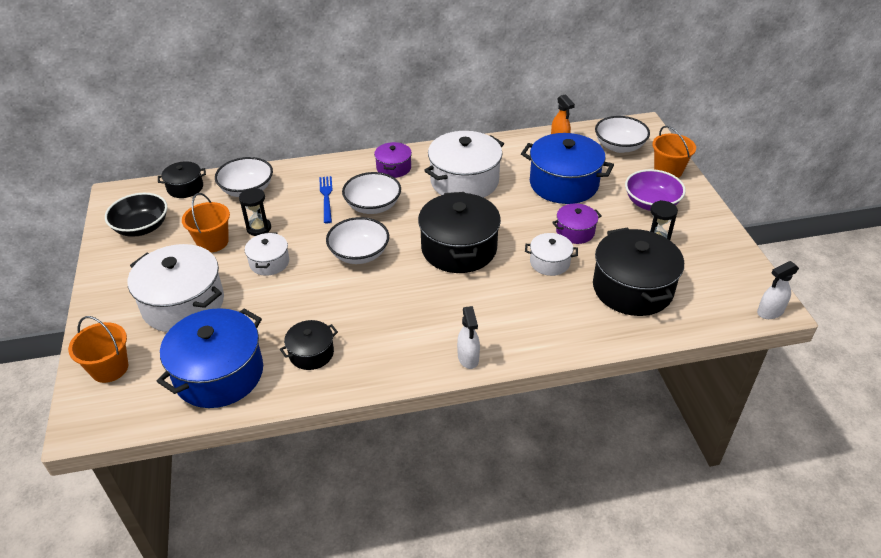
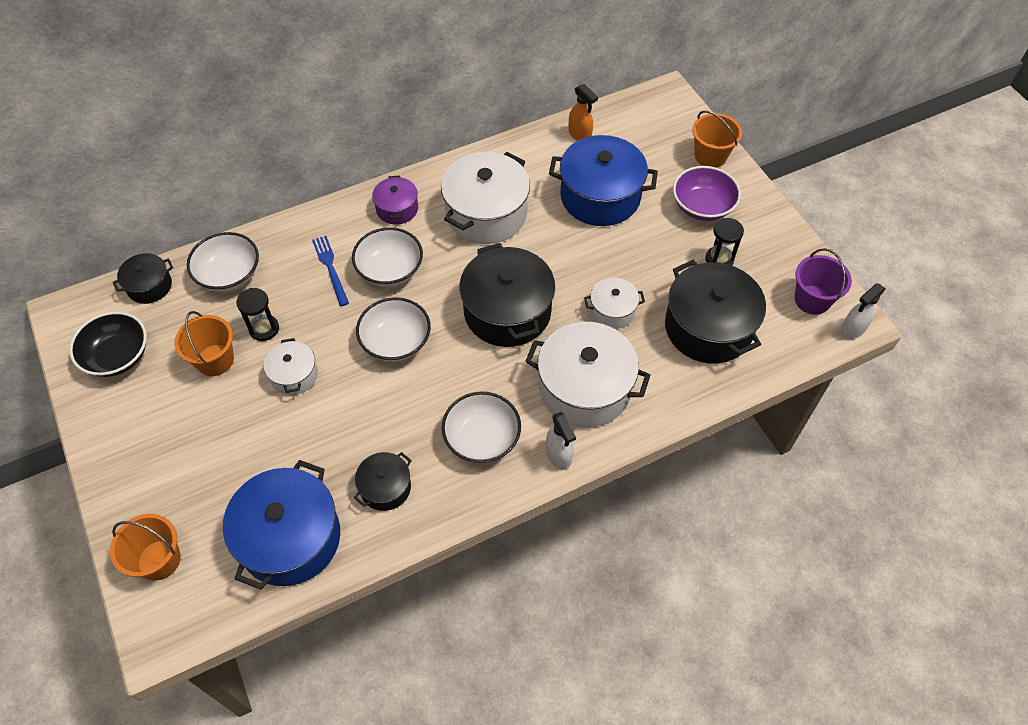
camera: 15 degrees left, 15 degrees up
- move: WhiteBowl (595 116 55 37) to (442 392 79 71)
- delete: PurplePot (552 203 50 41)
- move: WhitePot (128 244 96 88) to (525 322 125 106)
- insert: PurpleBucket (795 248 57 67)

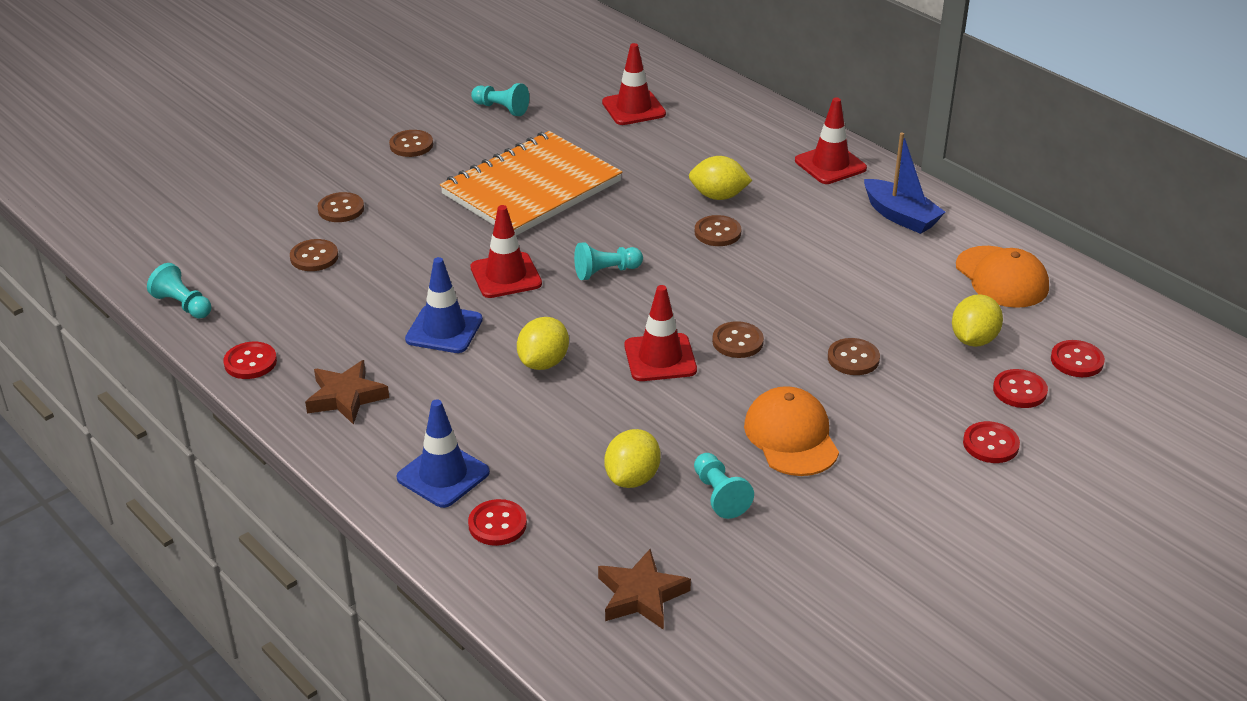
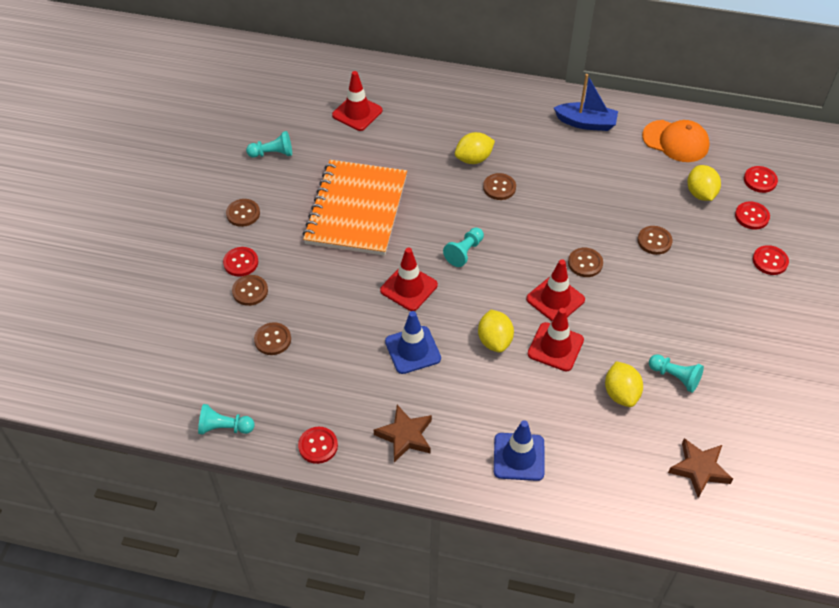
camera: 35 degrees left, 15 degrees up
- move: RedTrafficCone (795 98 72 86) to (528 308 56 63)
- delete: OrangeCap (744 386 95 90)
- move: RedButton (468 499 59 47) to (223 247 35 30)

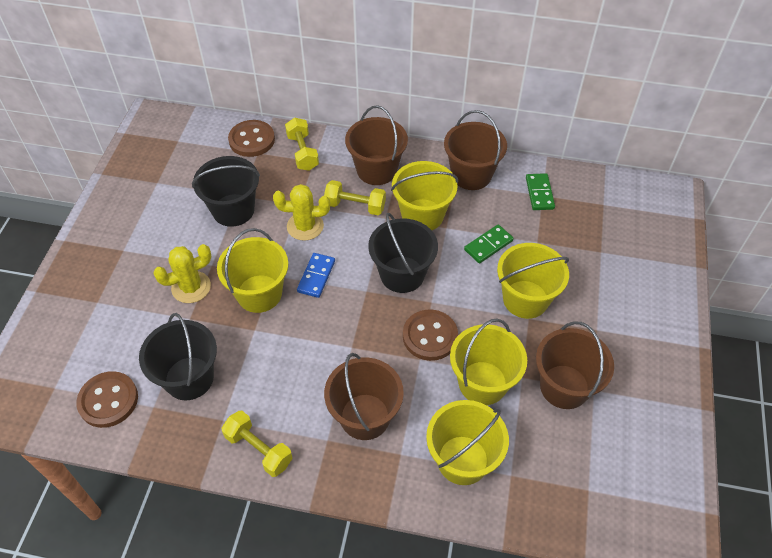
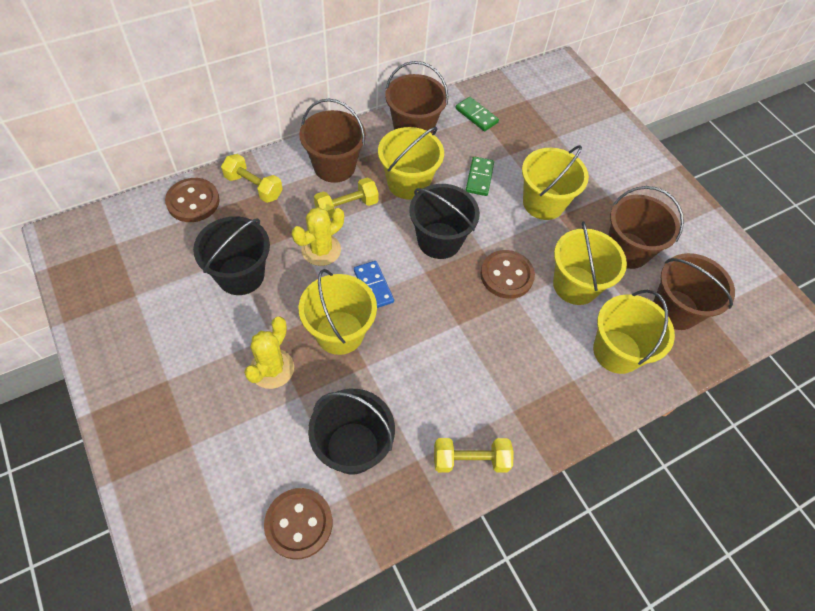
camera: 45 degrees left, 5 degrees up
- move: BrownBucket (324 353 80 87) to (653 253 82 77)

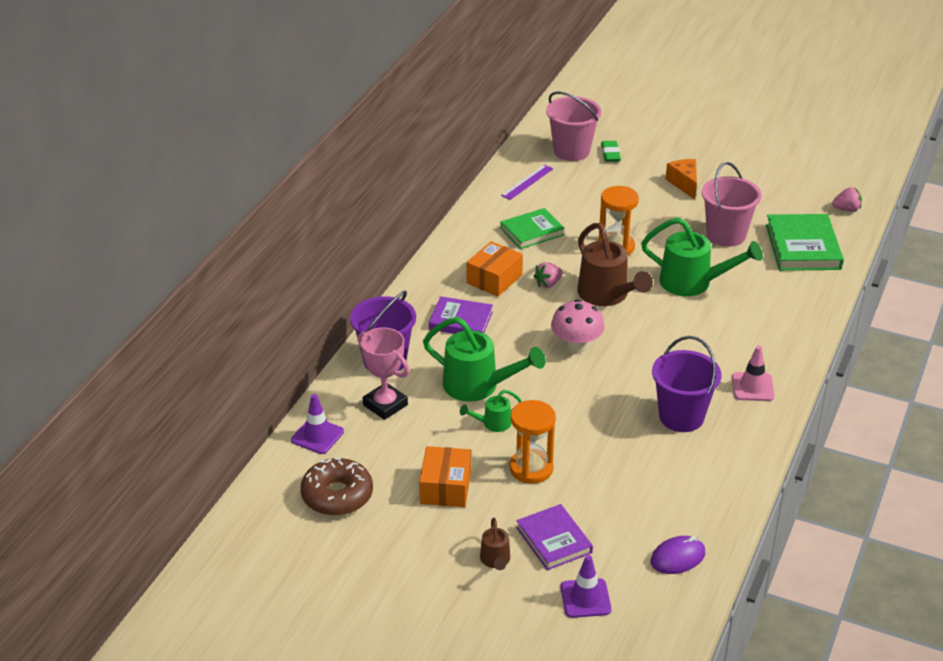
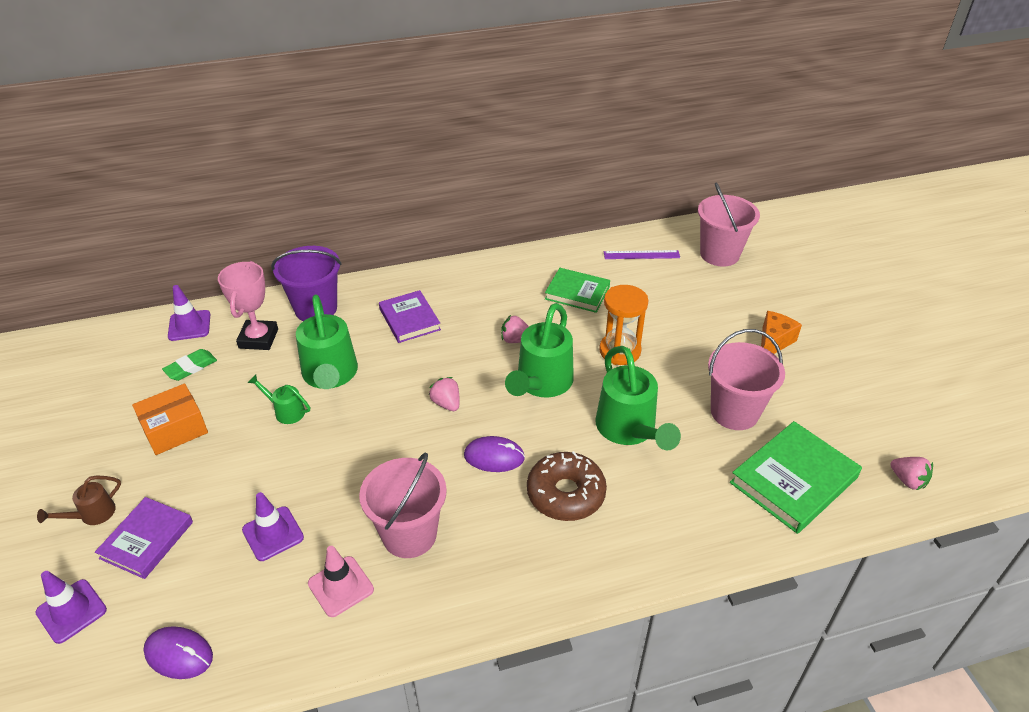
camera: 50 degrees right, 5 degrees up
- move: GreenEraser (601 141 20 21) to (162 349 55 32)
- recolor: BrownWateringCan (578 223 75 83) to GreenWateringCan (505 303 69 95)
- delete: OrangeBox (466 241 57 55)
- replace: PinkMushroom (551 299 54 54) to PinkStrawberry (429 377 31 34)
- recolor: PurpleBucket (652 336 70 96) to PinkBucket (359 452 88 106)
- move: PinkTrafficCone (732 346 43 55) to (308 546 66 71)
- delete: OrangeHourglass (510 400 46 84)
- move: BrownDonut (300 458 73 58) to (527 451 80 70)
- insert: PurpleMouse (464 436 61 36)
- insert: PurpleTrafficCone (242 492 62 69)

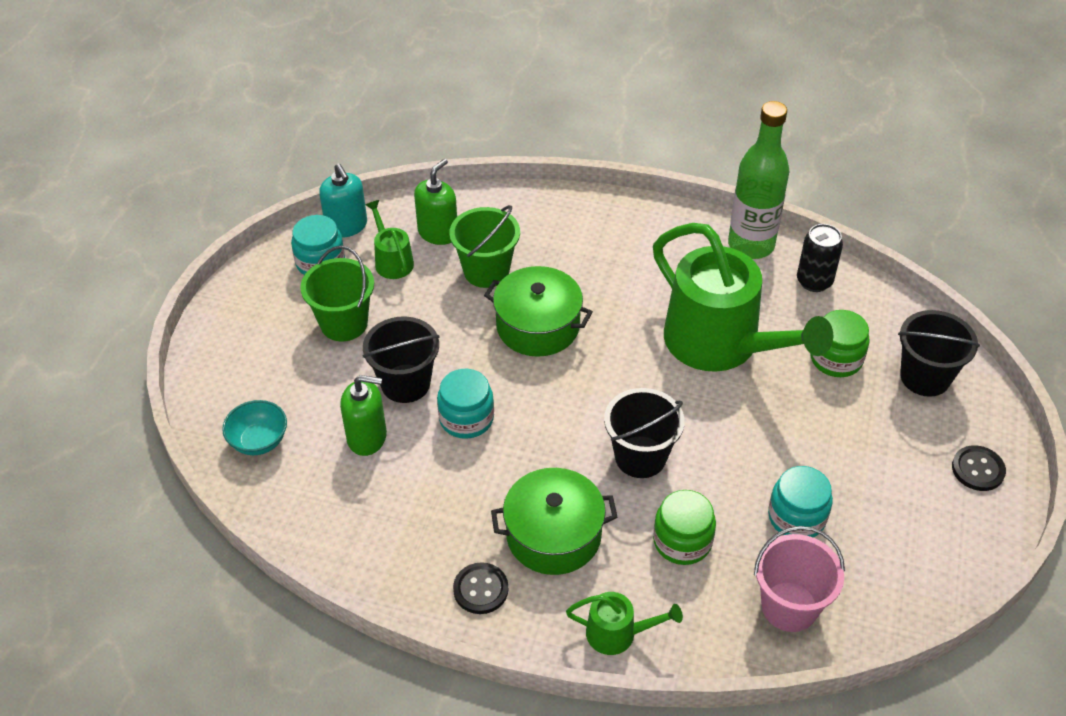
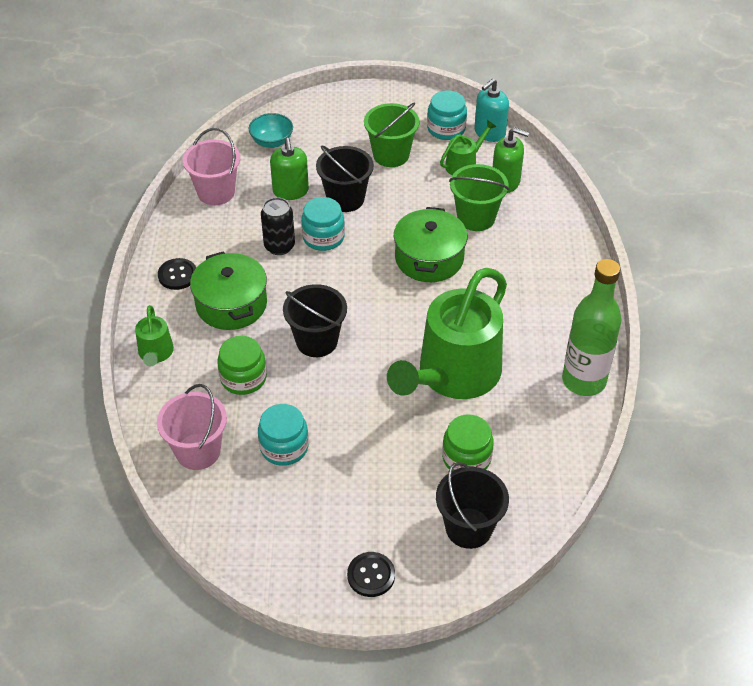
camera: 75 degrees right, 0 degrees up
- move: BlackCan (797 224 46 68) to (261 197 34 58)
- insert: PinkBucket (183 128 57 77)

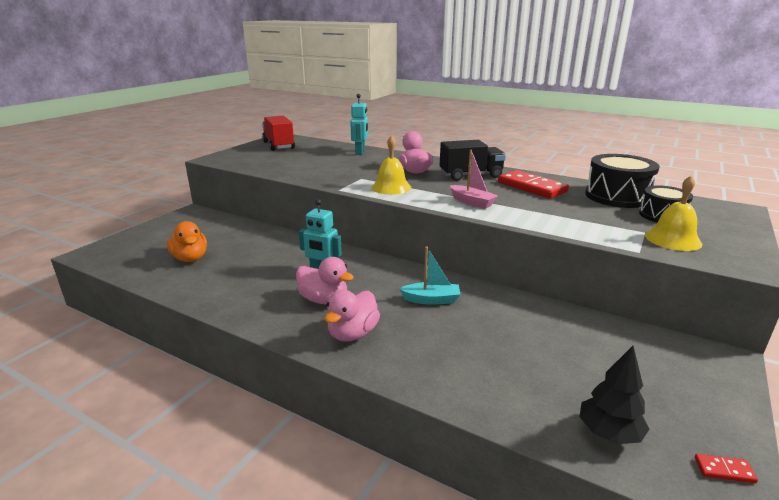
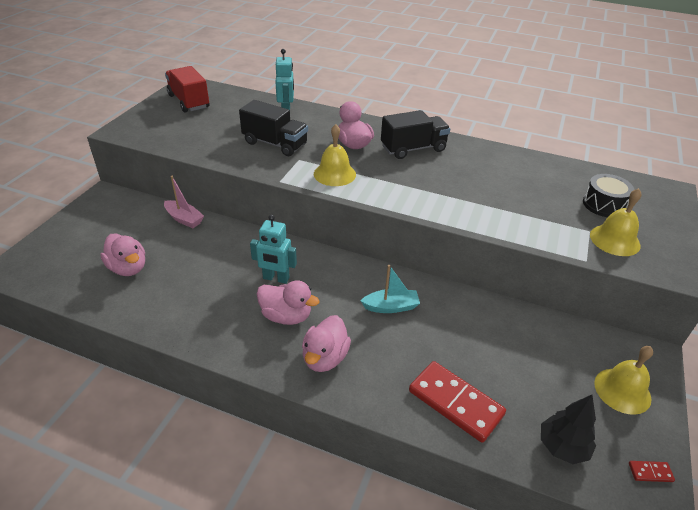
camera: 10 degrees left, 15 degrees up
- move: PinkBoat (450 150 48 59) to (164 176 40 52)
- delete: BlackDrum (585 154 75 54)
- move: RedDomino (498 170 71 29) to (409 361 97 82)
- recolor: OrangeDuck (167 221 40 41) to PinkDuck (100 233 45 43)
- insert: BlackTruck (239 100 69 56)
- insert: YellowBell (594 346 59 69)

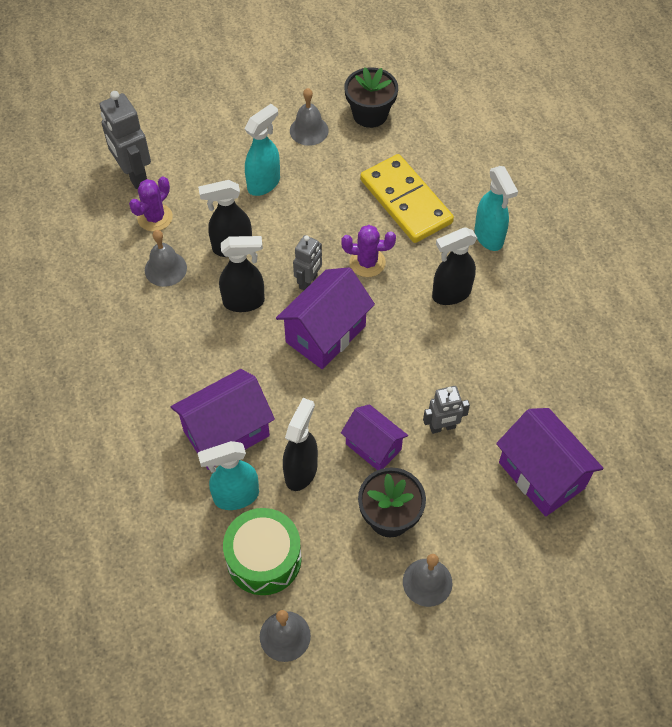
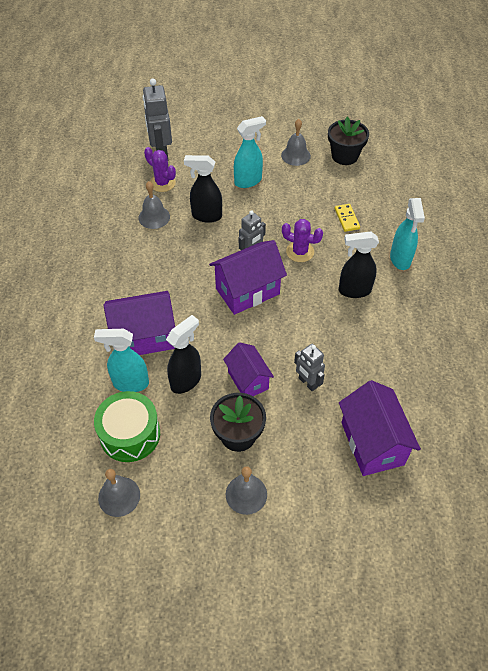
camera: 20 degrees right, 5 degrees down
- resize: YellowDomino (360 154 94 89) = (335 204 25 28) x0.44
- rotate: PurpleCactus (129 176 44 56) = (144 147 32 45) 75 degrees clockwise
- delete: BlackSprayBottle (219 236 46 76)
- rotate: GreyRobot (423 386 47 48) = (294 344 31 47) 45 degrees clockwise

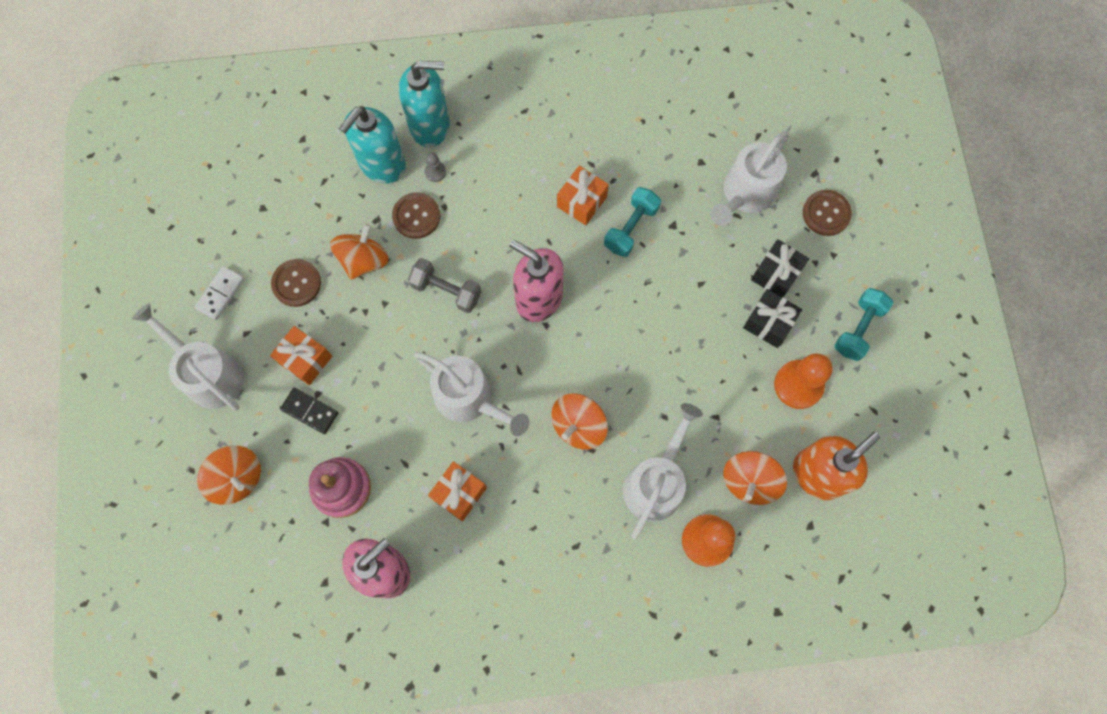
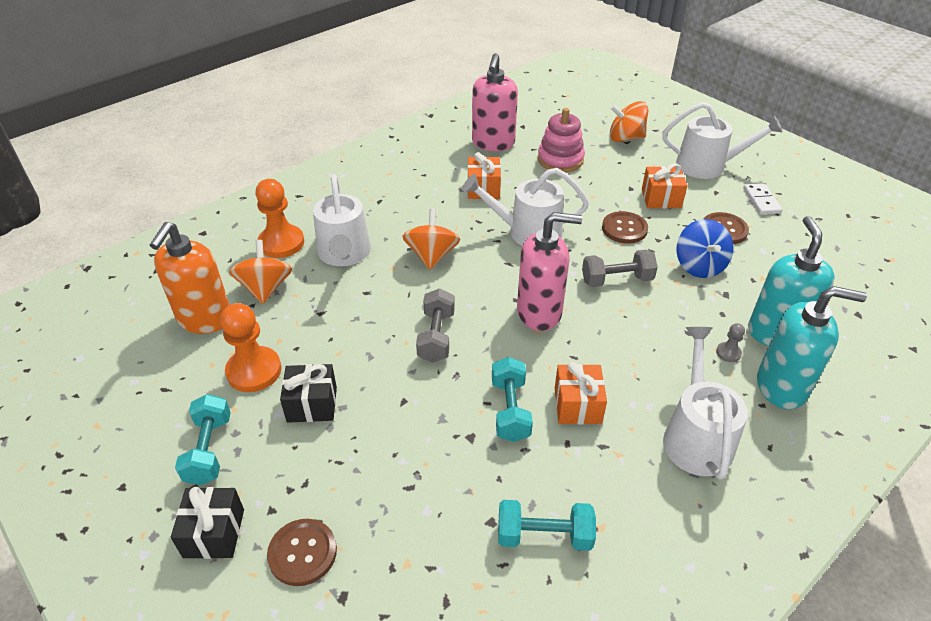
camera: 145 degrees right, 30 degrees down
- rotate: TurquoiseSoapDispenser (399 61 51 86) = (757 286 110 123) 135 degrees counterclockwise
- move: WhiteWateringCan (711 131 78 95) to (663 327 85 153)
- move: BrownButton (392 192 48 47) to (602 211 46 33)
- recolor: OrangeSpinningTop (330 223 59 57) to BlueSpinningTop (676 219 58 59)
- move: BlackGift (751 239 58 58) to (171 487 73 72)
- delete: BlackDomino (280 388 58 46)
- insert: GreyDumbbell (416 288 39 75)
- insert: TurquoiseDumbbell (498 500 98 51)

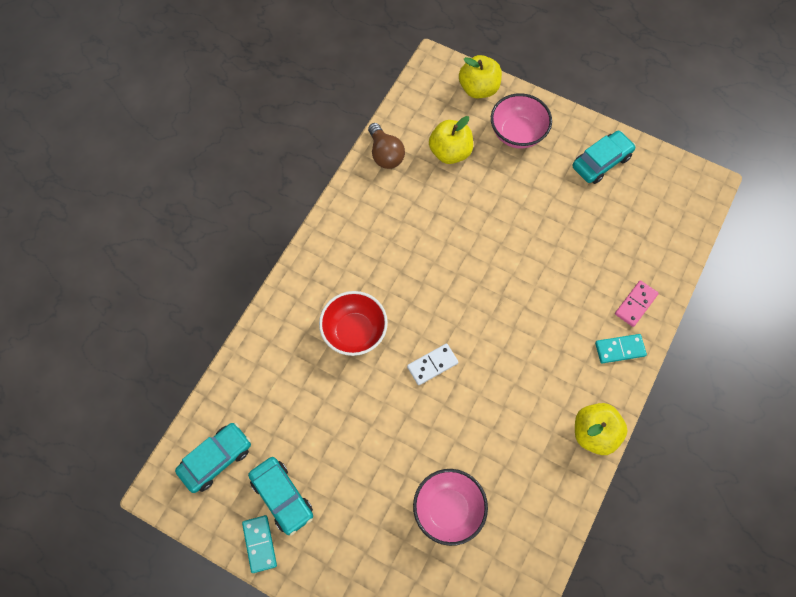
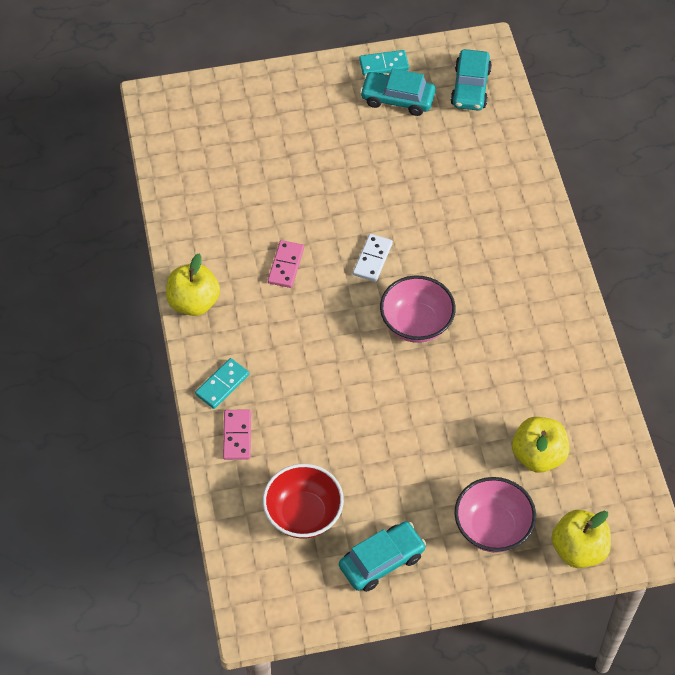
camera: 140 degrees right, 10 degrees down
- delete: BrownLightBulb (368 123 37 46)
- rotate: TurquoiseCar (573 131 63 53) = (339 521 87 71) 135 degrees counterclockwise
- move: RedBowl (319 291 69 65) to (263 464 81 75)
- move: PinkBowl (413 469 75 77) to (380 276 76 67)
- rotate: TurquoiseDomino (242 515 35 58) = (359 50 50 26) 45 degrees counterclockwise
- insert: PinkDomino (268 240 36 48)

